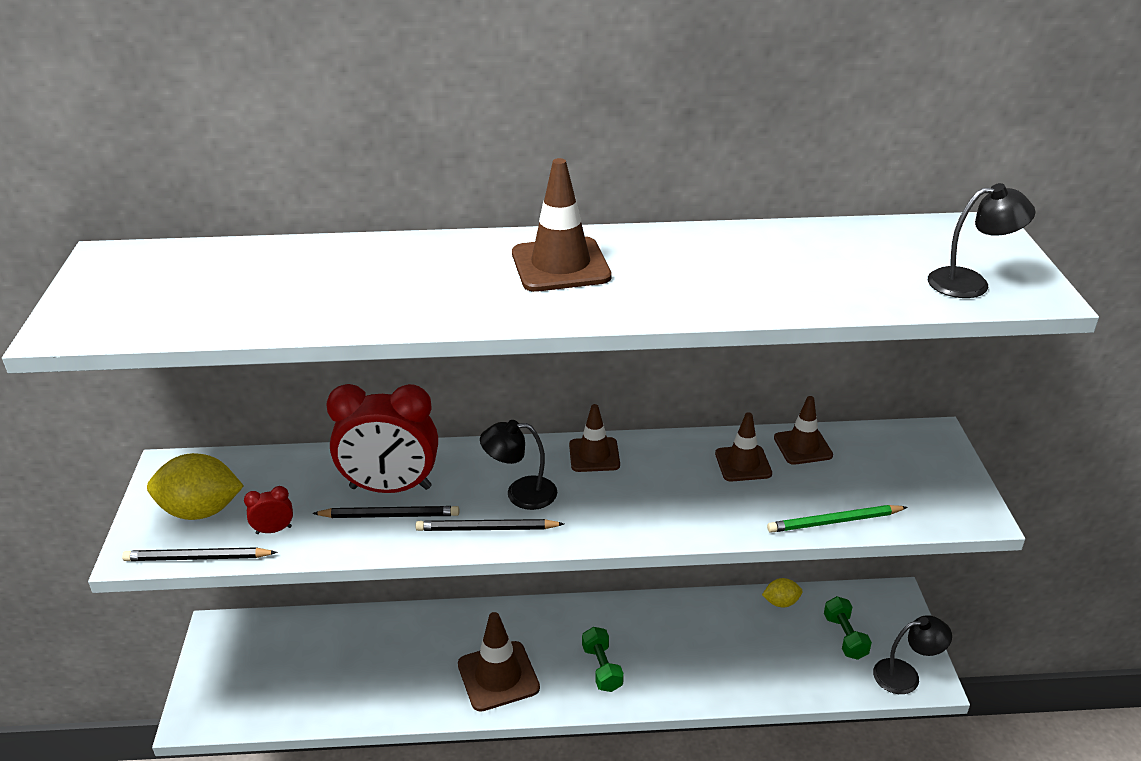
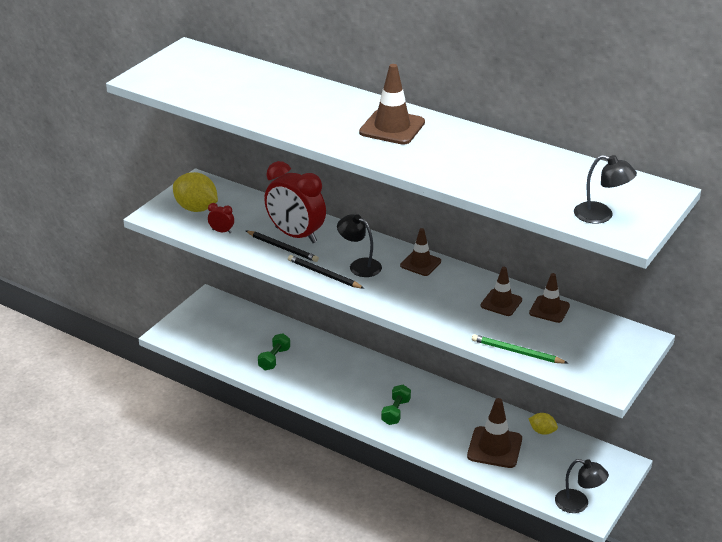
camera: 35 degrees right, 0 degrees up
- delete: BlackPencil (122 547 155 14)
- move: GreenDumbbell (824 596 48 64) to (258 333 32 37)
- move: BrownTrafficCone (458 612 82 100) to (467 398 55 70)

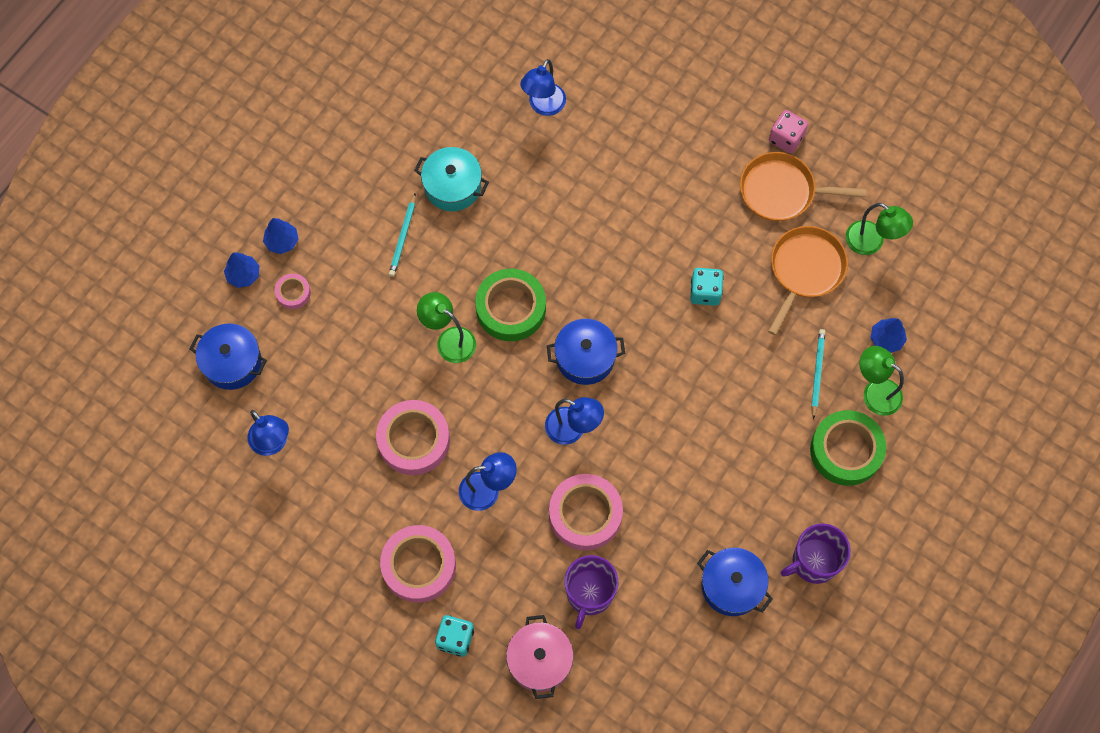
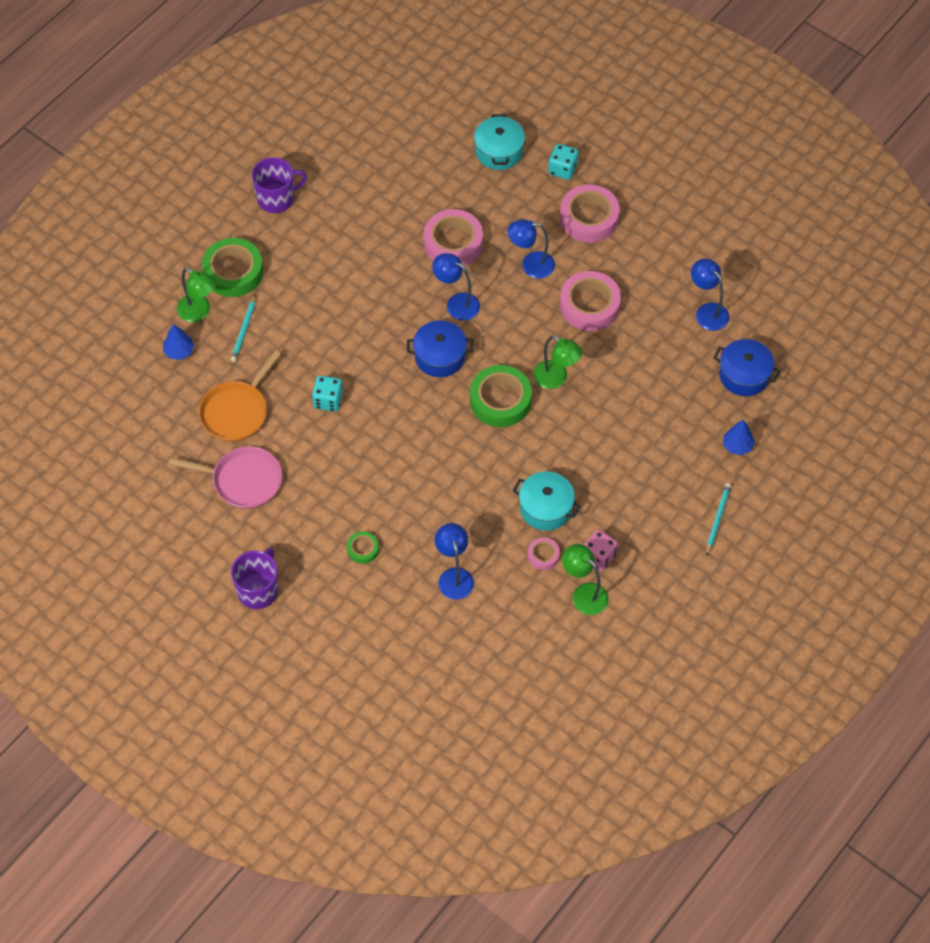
camera: 175 degrees left, 10 degrees down
- rotate: BlueLamp (520 59 46 57) = (435 523 39 77) 45 degrees counterclockwise
- move: PinkDice (769 110 39 43) to (584 529 34 42)
- recolor: OrangePan (740 152 126 69) to PinkPan (168 446 114 63)
- move: TurquoisePencil (389 193 27 84) to (706 483 25 73)
- move: GreenLamp (846 203 67 52) to (562 544 47 71)
- delete: BlueTree (263 218 36 36)
- move: PinkTape (275 273 36 36) to (528 537 32 33)
- delete: BluePot (697 548 76 68)
- move: PurpleMug (564 555 54 74) to (231 548 47 61)
- recolor: PinkPot (506 615 68 84) to TurquoisePot (474 114 51 56)
- insert: GreenTape (347 531 32 33)

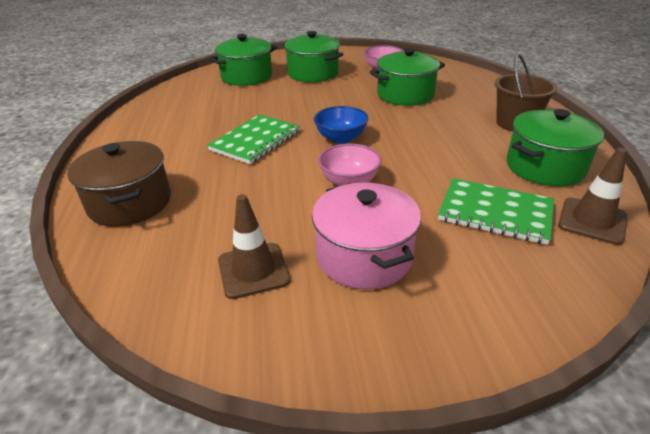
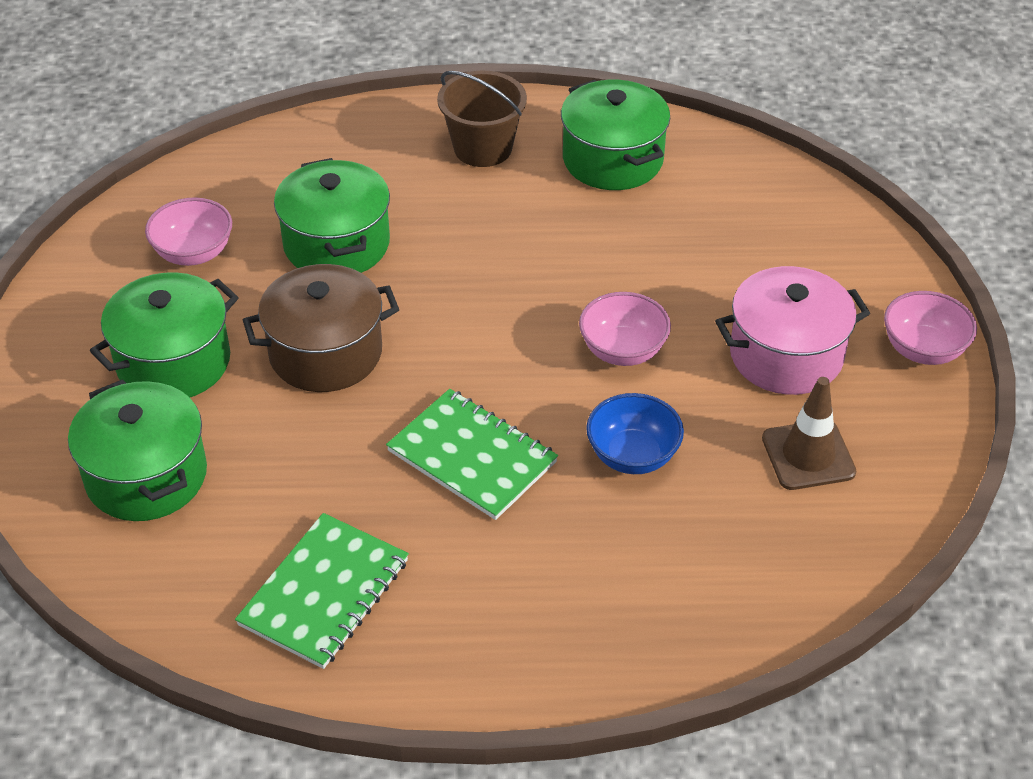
camera: 85 degrees left, 10 degrees up
- move: BlueBowl (314 106 54 38) to (586 393 98 81)
- move: BrownPot (67 141 104 86) to (243 264 156 128)
- delete: BrownTrafficCone (558 148 69 97)
- move: GreenNotebook (438 178 116 67) to (235 513 174 156)
- insert: PinkBowl (884 291 93 74)

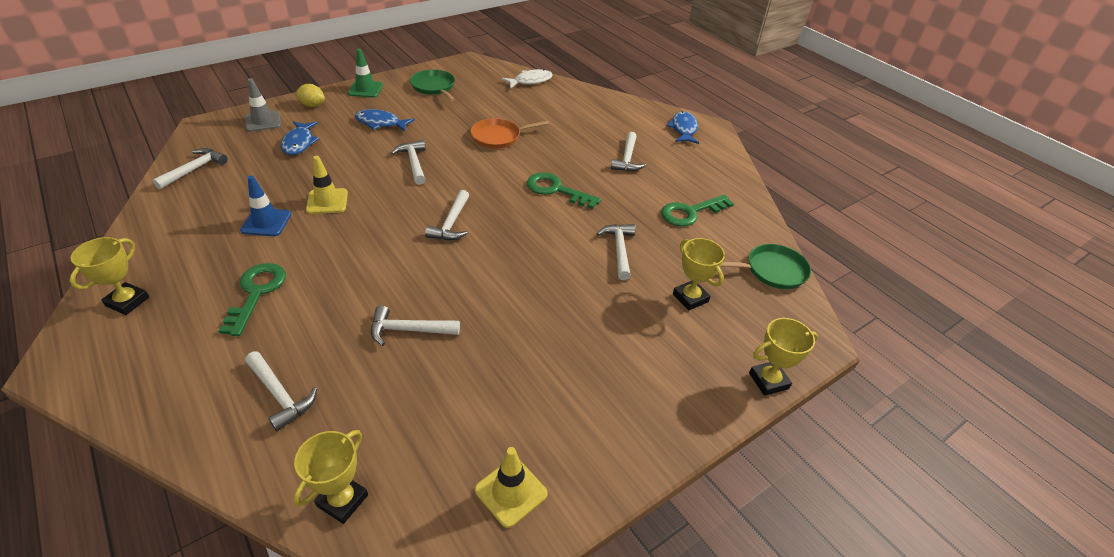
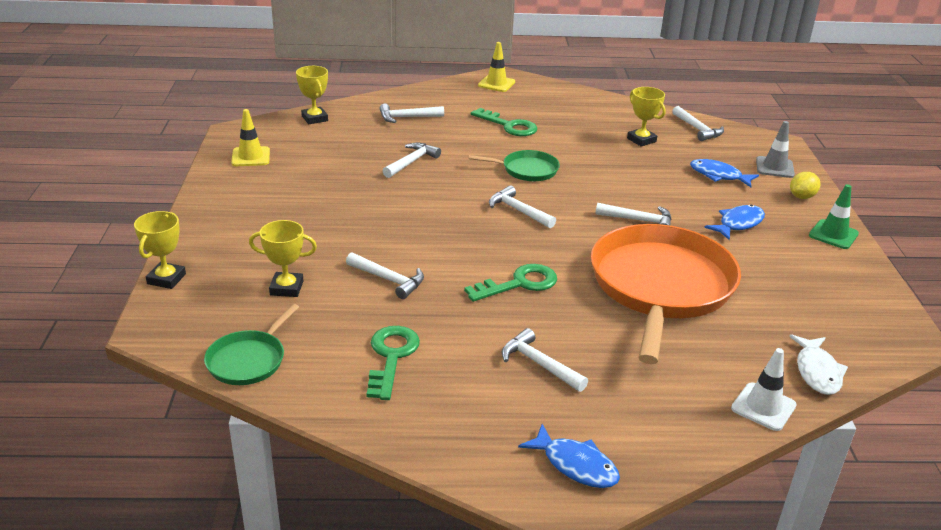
camera: 125 degrees right, 10 degrees down
- move: GreenPan (410 70 45 31) to (469 150 91 31)
- resize: OrangePan (471 118 78 31) = (591 224 150 140) x2.19
- move: YellowTrafficCone (306 156 42 58) to (478 42 37 50)
- delete: BlueTrafficCone (240 175 51 61)
- move: YellowTrophy (70 237 79 78) to (627 87 39 60)
- insert: WhiteTrafficCone (731 348 66 83)

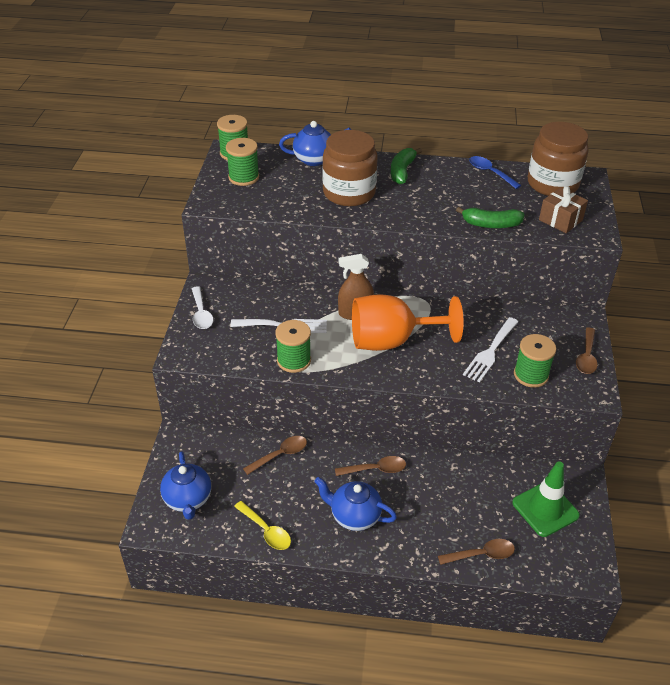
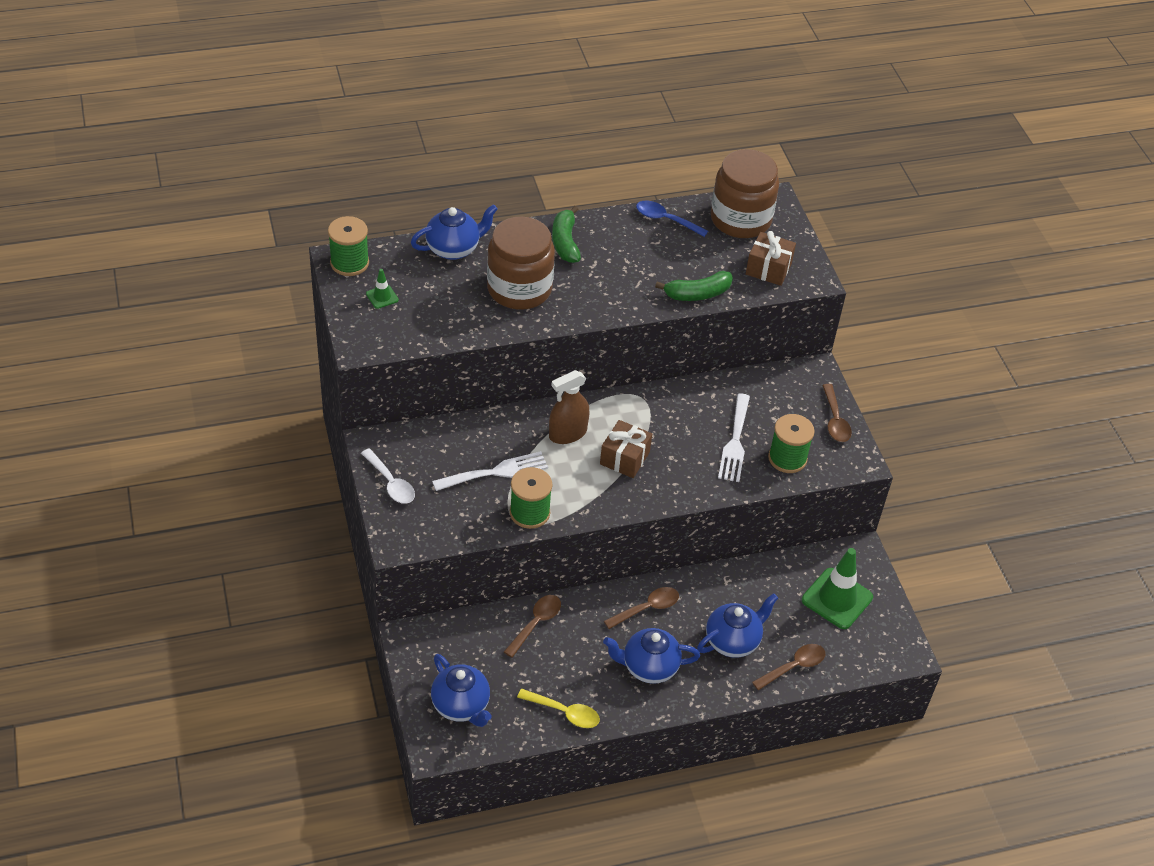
camera: 25 degrees left, 5 degrees up
- replace: GreenSpool (226 138 33 48) to GreenTrafficCone (366 269 33 40)
- replace: OrangeGoblet (352 294 112 57) to BrownGift (600 420 52 58)
- insert: BlueTeapot (697 593 81 65)

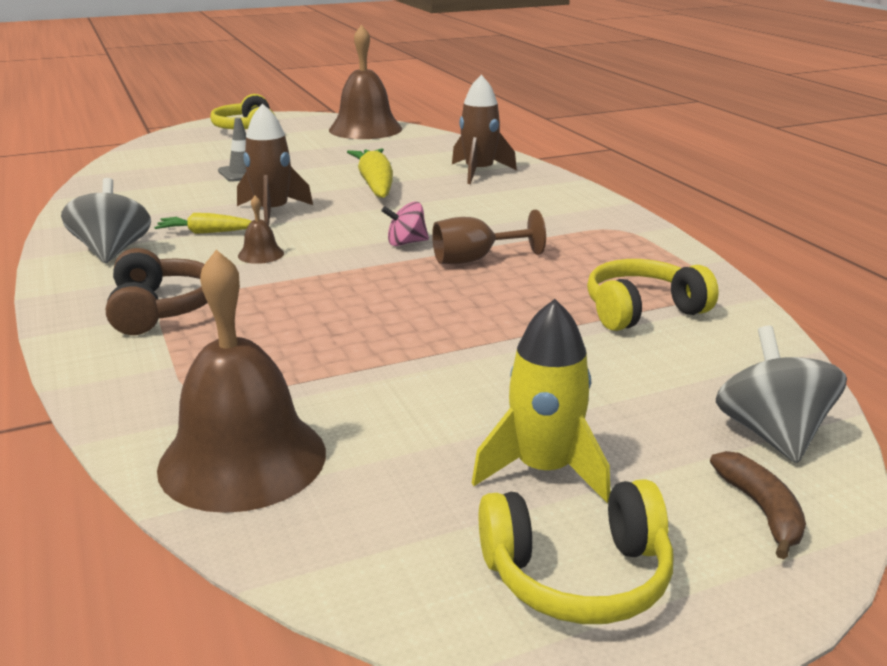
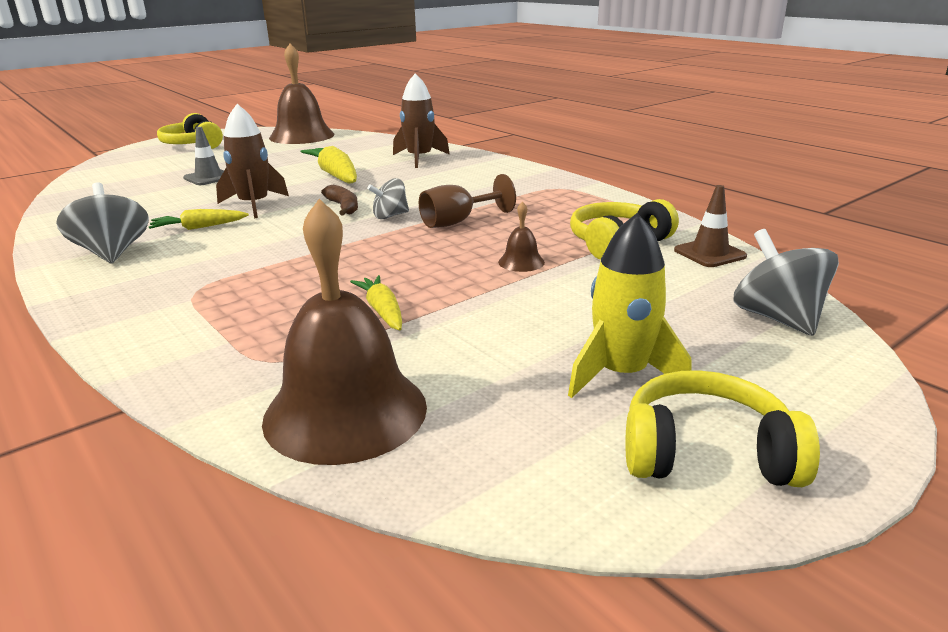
camera: 15 degrees left, 0 degrees up
- move: BrownBell (238 196 46 68) to (498 201 47 71)
- recolor: PinkSpinningTop (381 202 48 44) to GreySpinningTop (367 178 42 41)
- delete: BrownHeadphones (106 248 102 87)
- move: BrownBanana (710 451 96 108) to (321 185 37 30)
- rotate: YellowHeadphones (479 479 195 145) = (625 370 195 117) 150 degrees counterclockwise
- insert: BrownTrafficCone (674 185 73 82)
- insert: YellowCarrot (350 275 52 56)

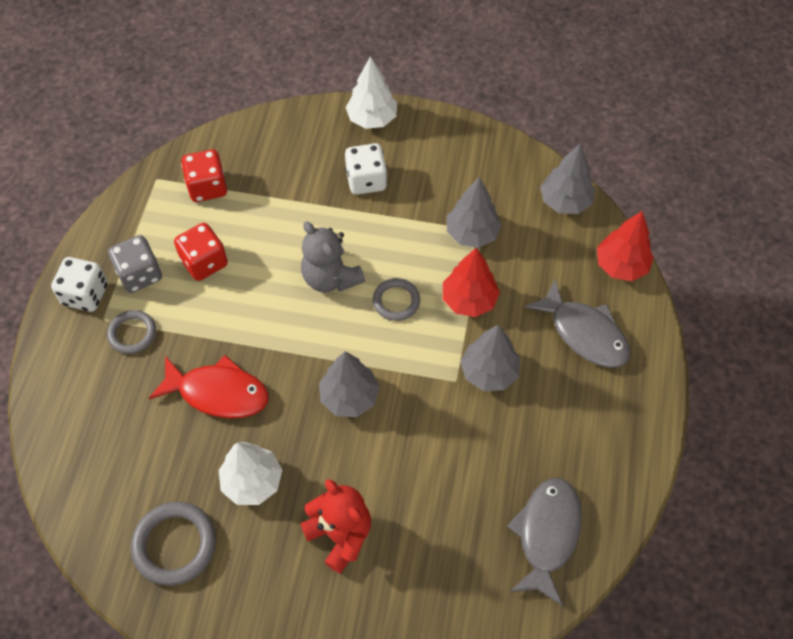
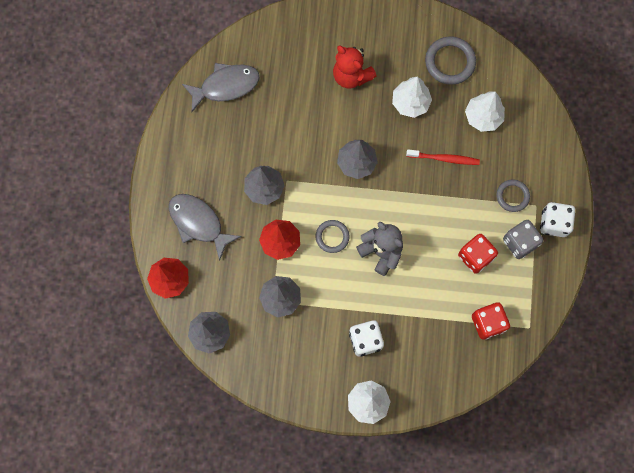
camera: 175 degrees right, 15 degrees up
- replace: RedFish (149 355 120 63) to RedToothbrush (406 149 74 16)
- rotate: GreyFish (507 478 75 128) = (182 63 78 49) 120 degrees counterclockwise
- insert: WhiteTree (465 92 40 40)

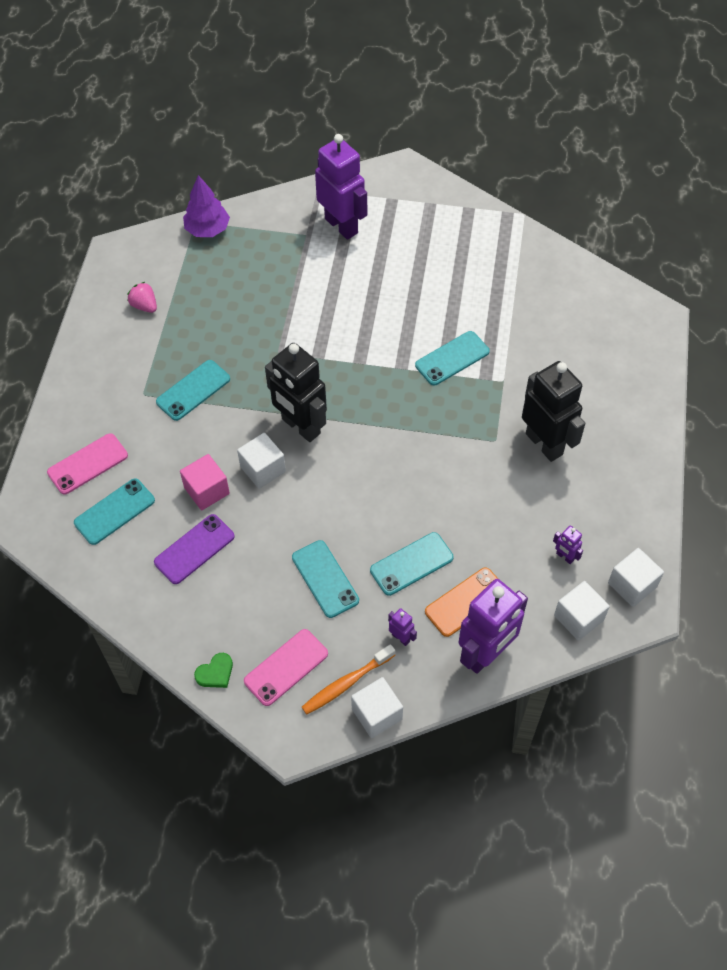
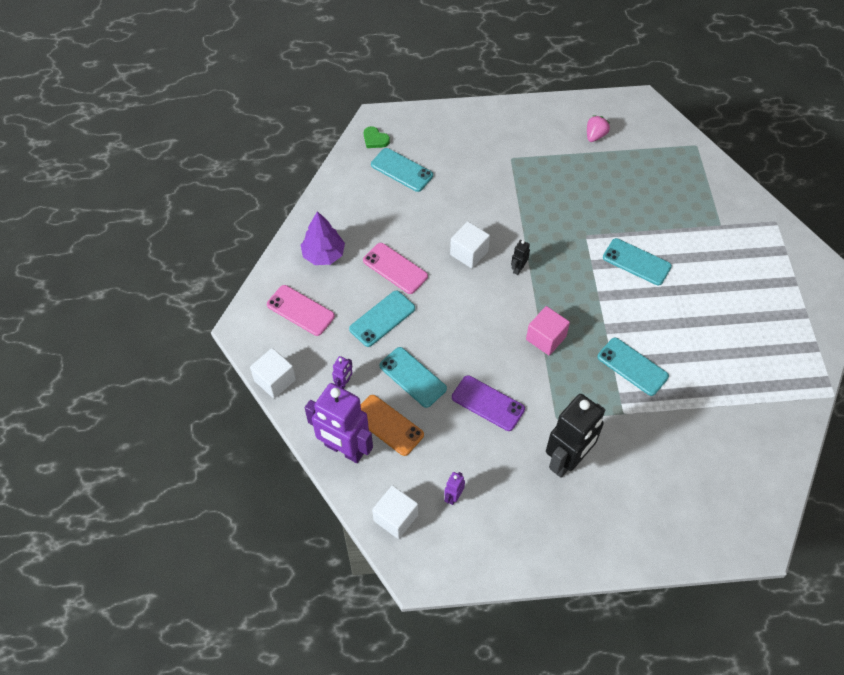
camera: 75 degrees right, 0 degrees up
- delete: PurpleRobot (315 134 52 106)
- move: PurpleTree (183 175 47 62) to (301 211 44 54)
- resize: BlackRobot (265 343 62 99) = (511 240 19 35) x0.41
- move: TurquoisePhone (156 360 74 61) to (603 238 69 47)
- move: PinkPhone (47 433 81 62) to (363 243 65 51)
- move: PinkCube (180 454 50 56) to (526 306 44 49)
- move: PurplePhone (154 514 81 70) to (452 375 73 56)
- delete: WhiteCube (608 548 56 59)
- delete: OrangeToothbrush (302 644 93 71)
- move: GreenHeart (194 653 39 35) to (364 126 26 22)

